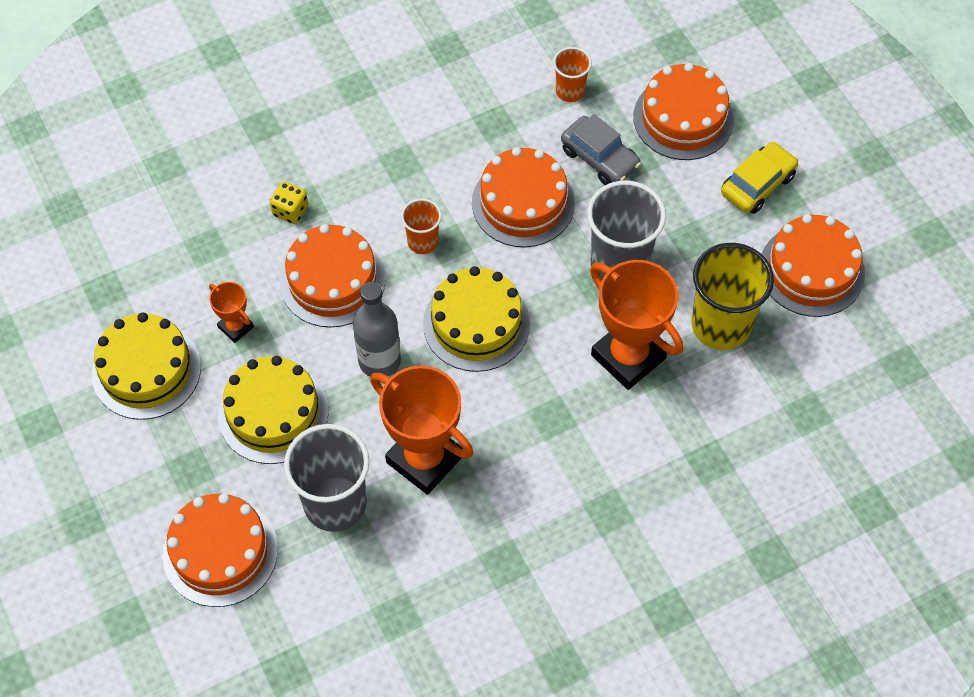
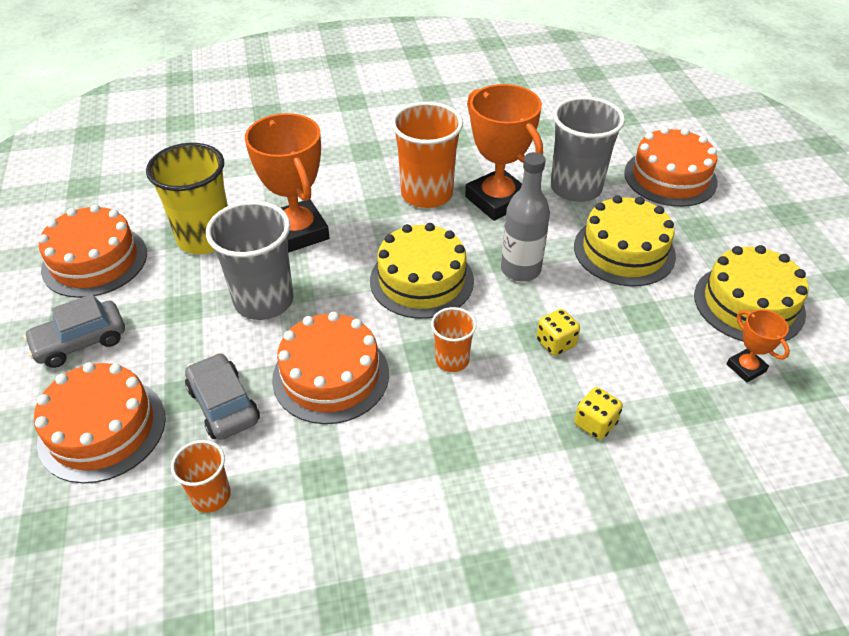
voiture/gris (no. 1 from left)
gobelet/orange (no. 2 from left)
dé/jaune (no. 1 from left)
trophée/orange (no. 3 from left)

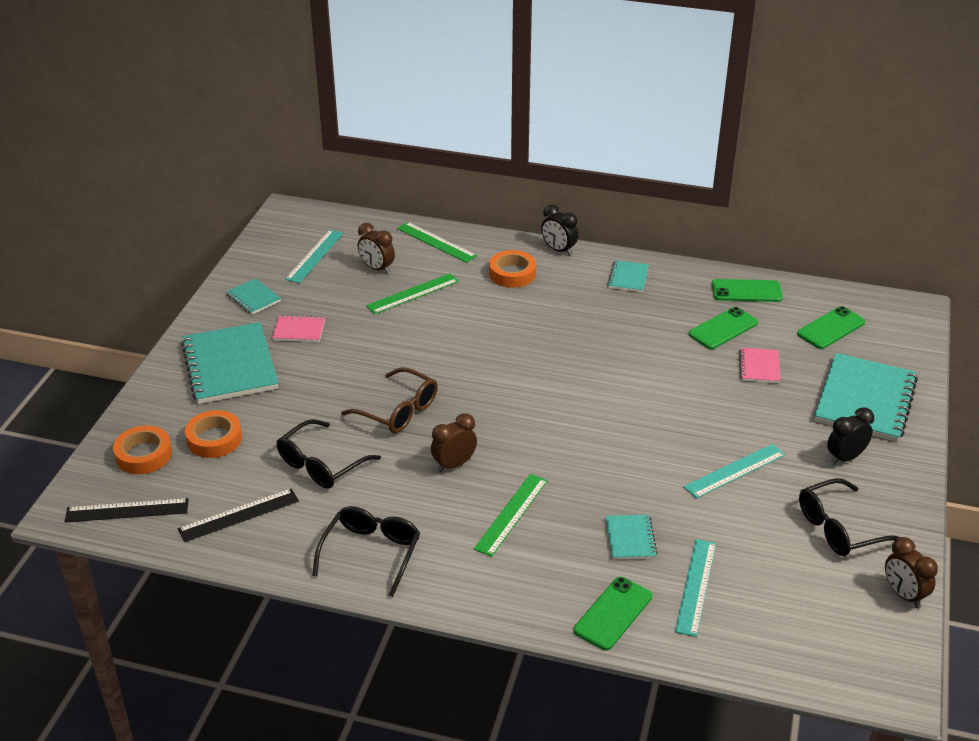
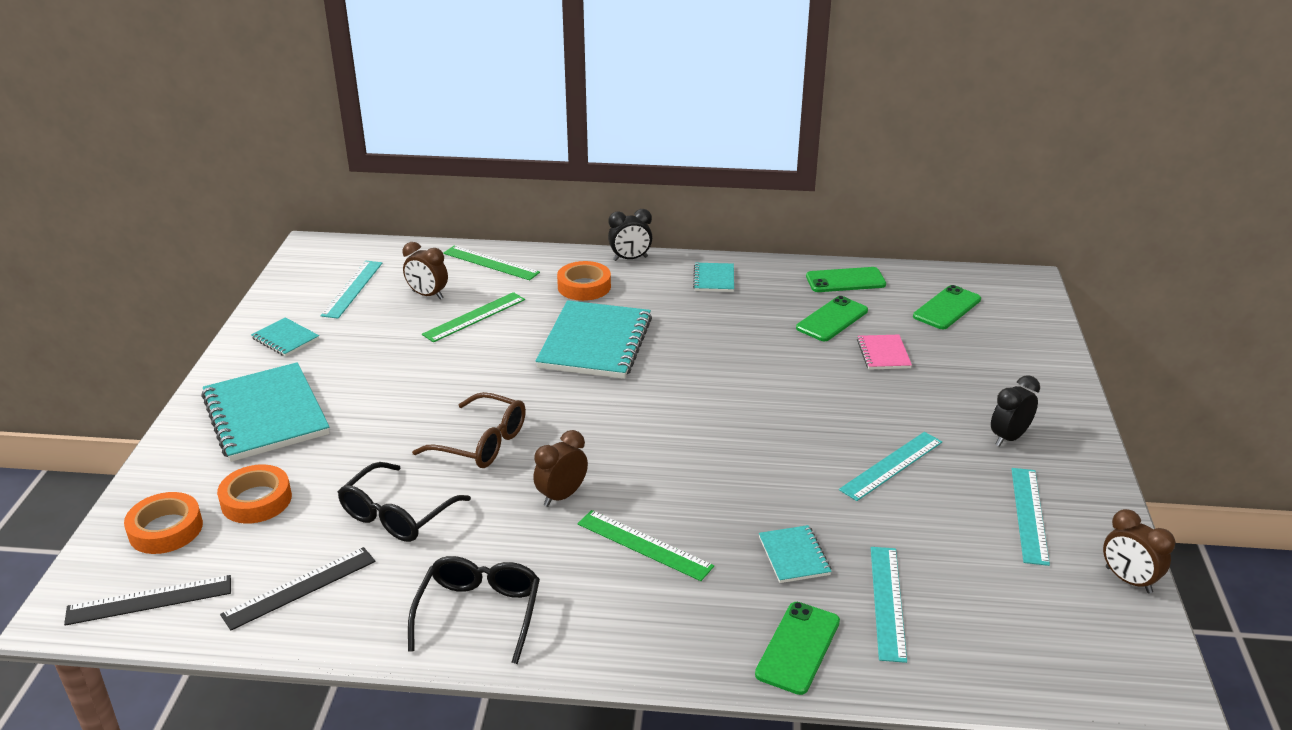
carnet/turquoise (no. 3 from left)
règle/vert (no. 3 from left)
réveil/noir (no. 1 from left)
règle/turquoise (no. 4 from left)
carnet/rose (no. 1 from left in the first image)

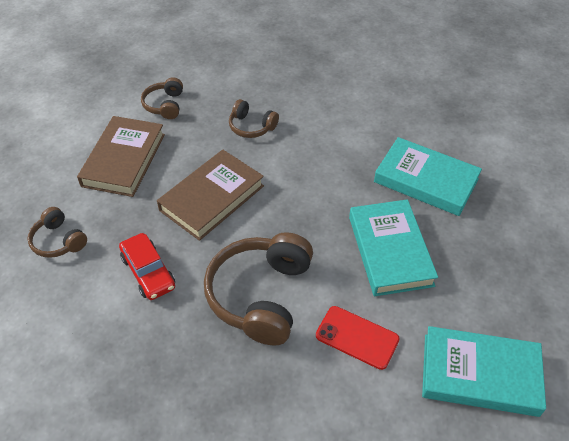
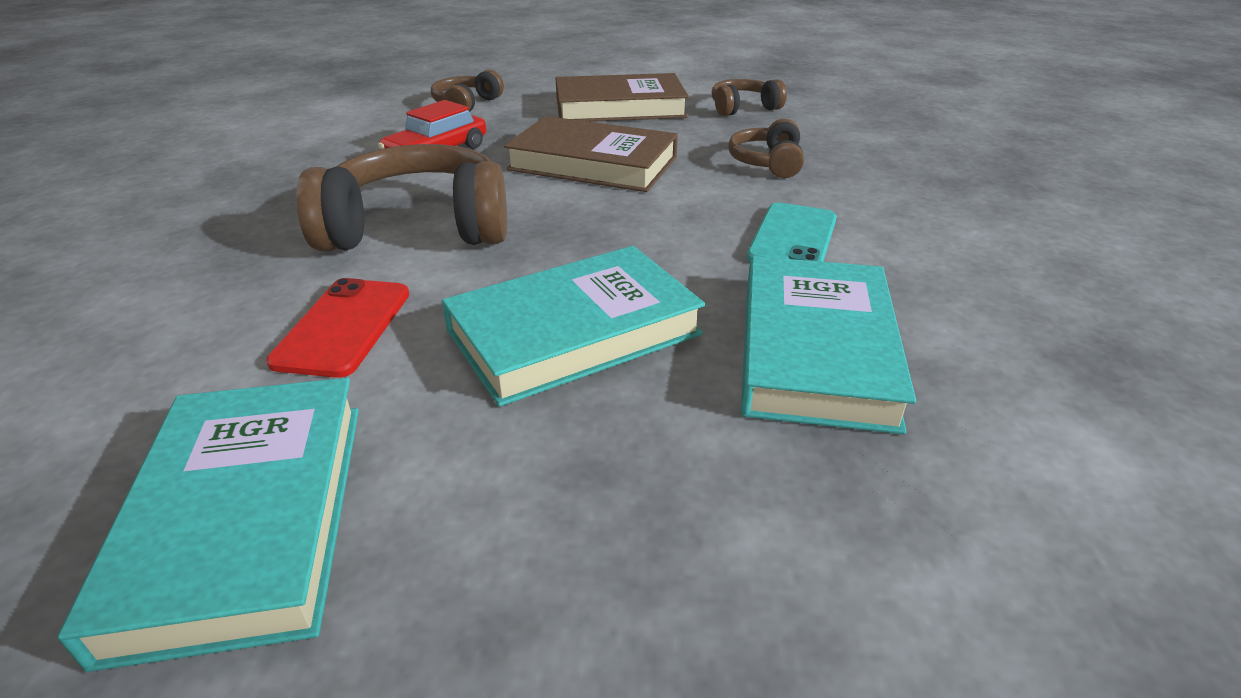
téléphone/turquoise

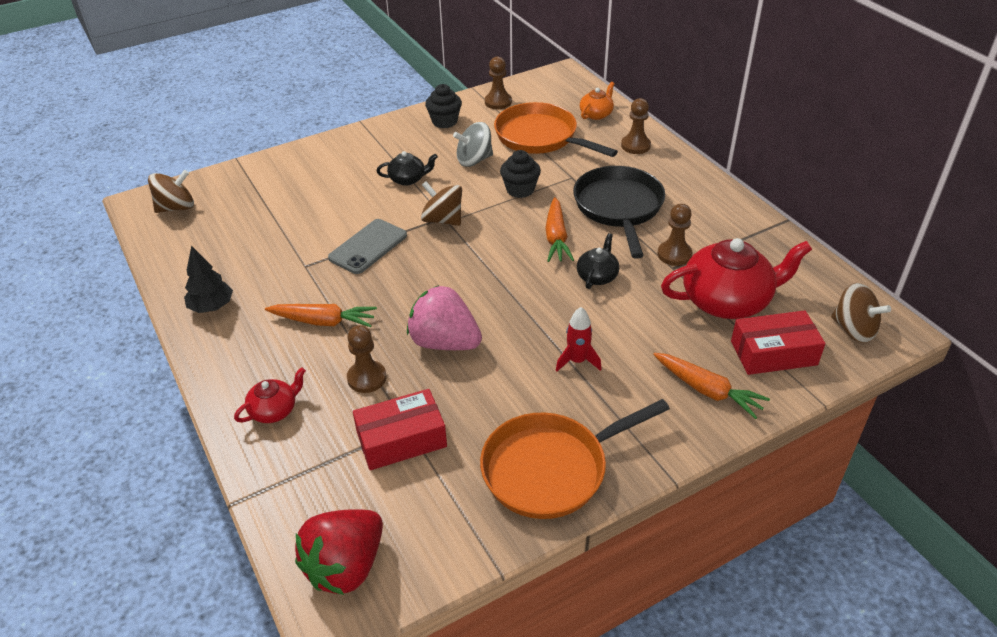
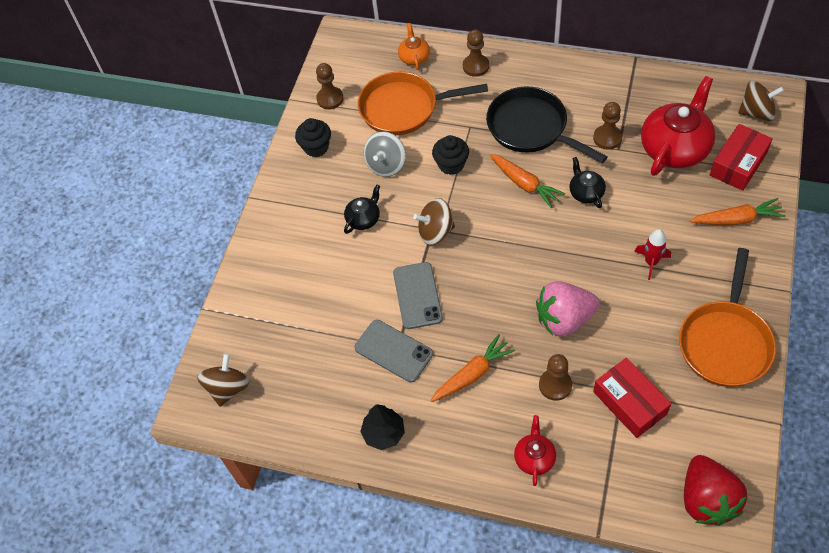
téléphone/gris (no. 1 from left)
boîte/rouge (no. 1 from left)

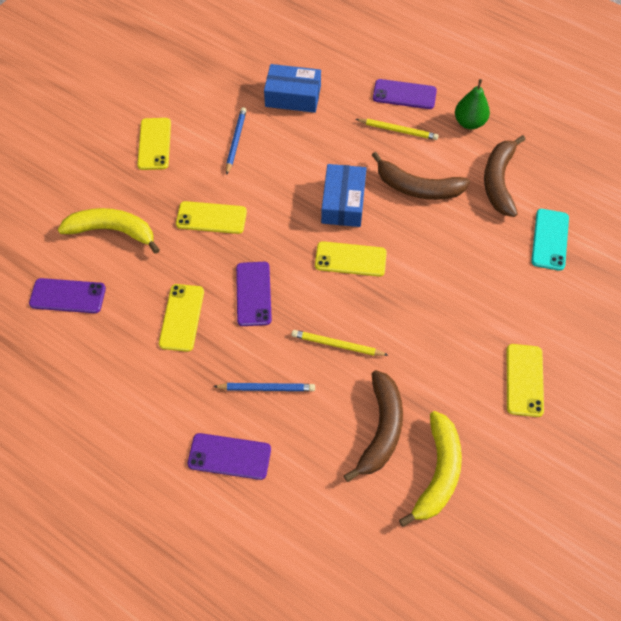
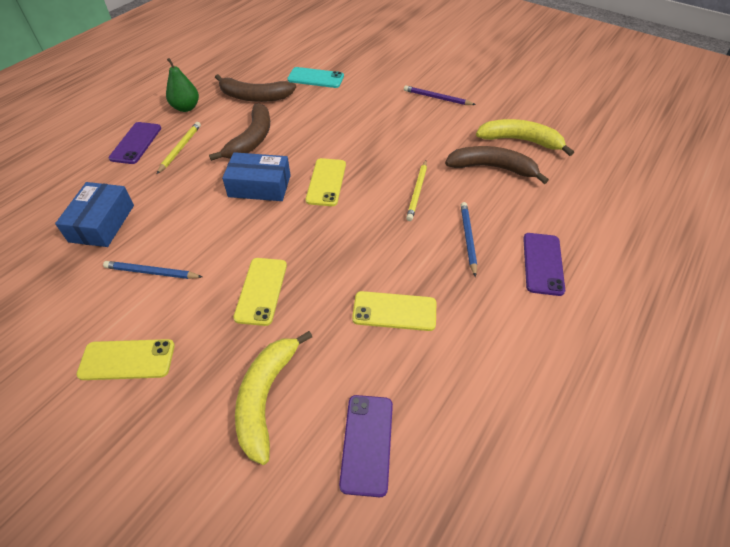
crayon/violet
téléphone/violet (no. 3 from left in the first image)

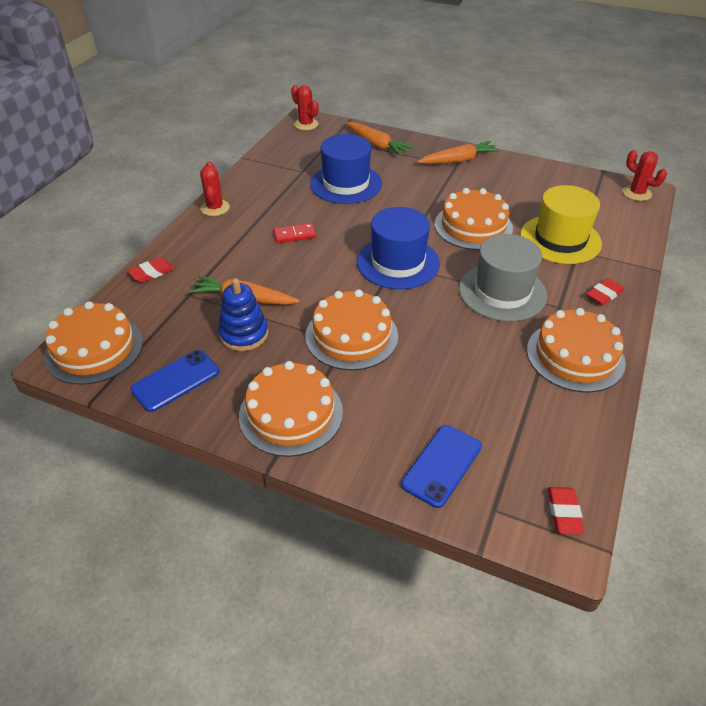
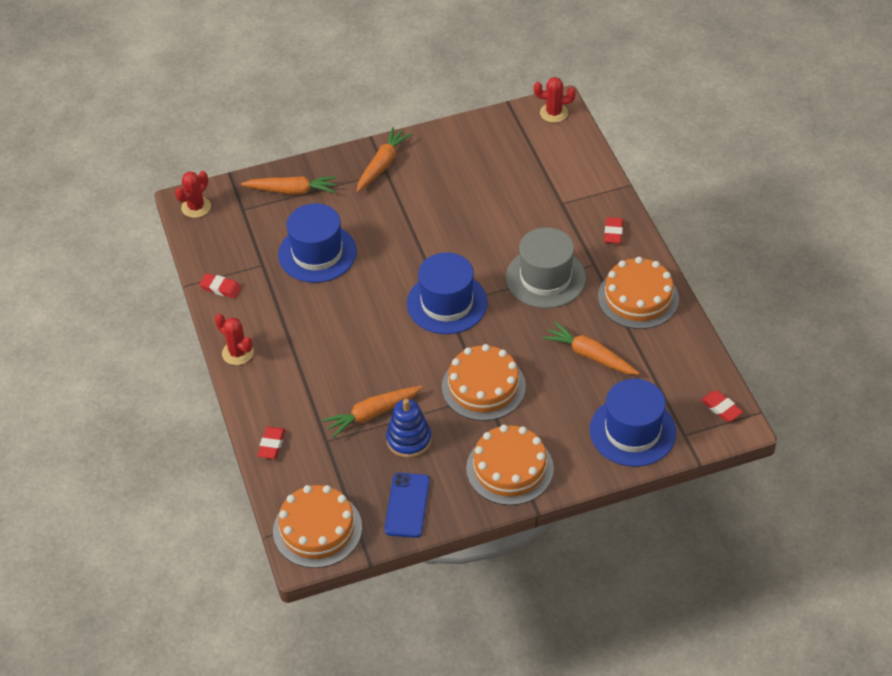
cactus/rouge (no. 1 from left)
gomme/rouge (no. 1 from left)
carotte/orange (no. 4 from left)
chapeau/bleu (no. 3 from left)
domino/rouge
gâteau/orange (no. 4 from left in the first image)
chapeau/jaune

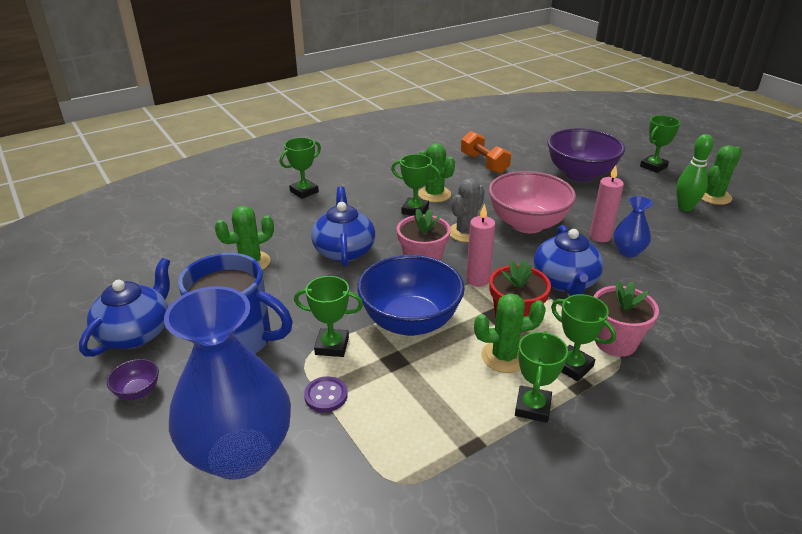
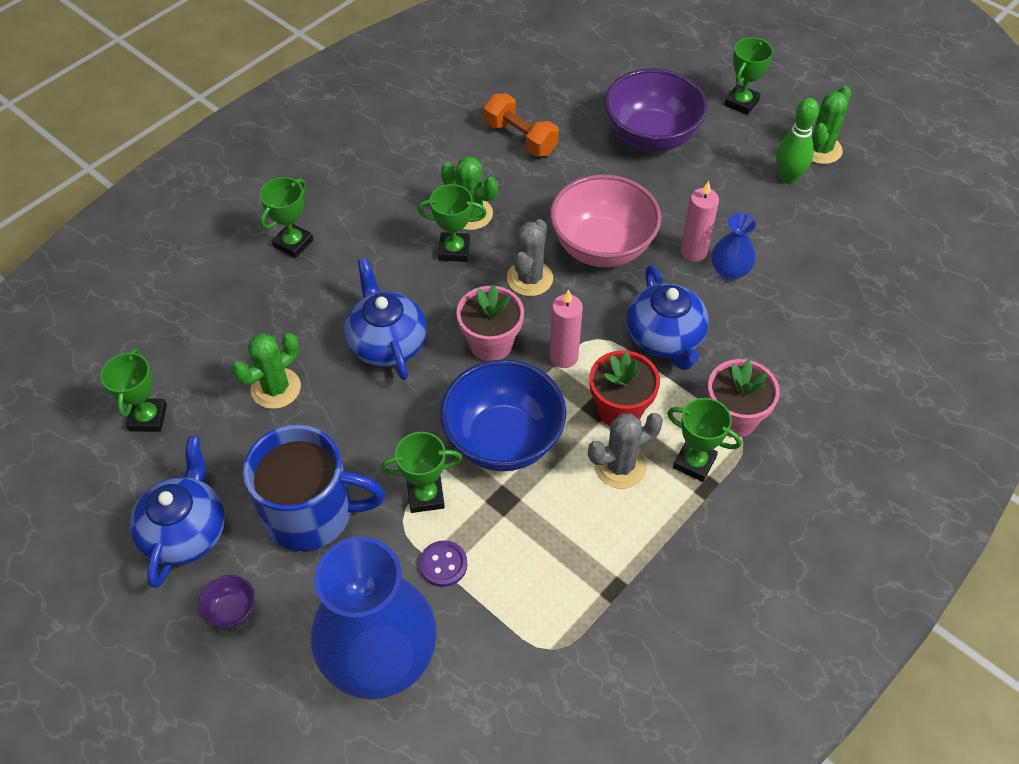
trophée/vert (no. 1 from left)
cactus/gris (no. 2 from left)

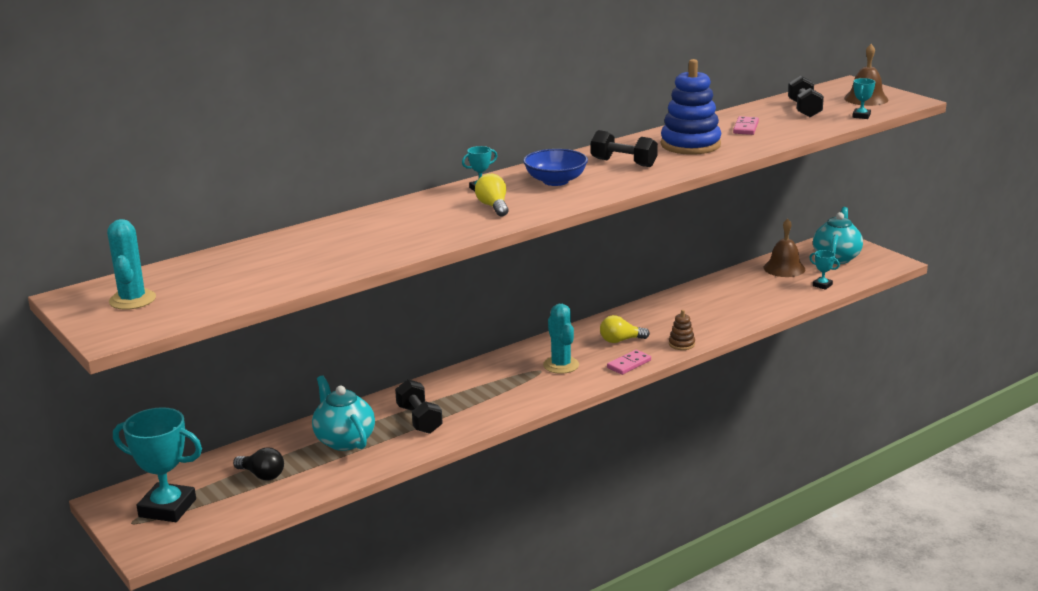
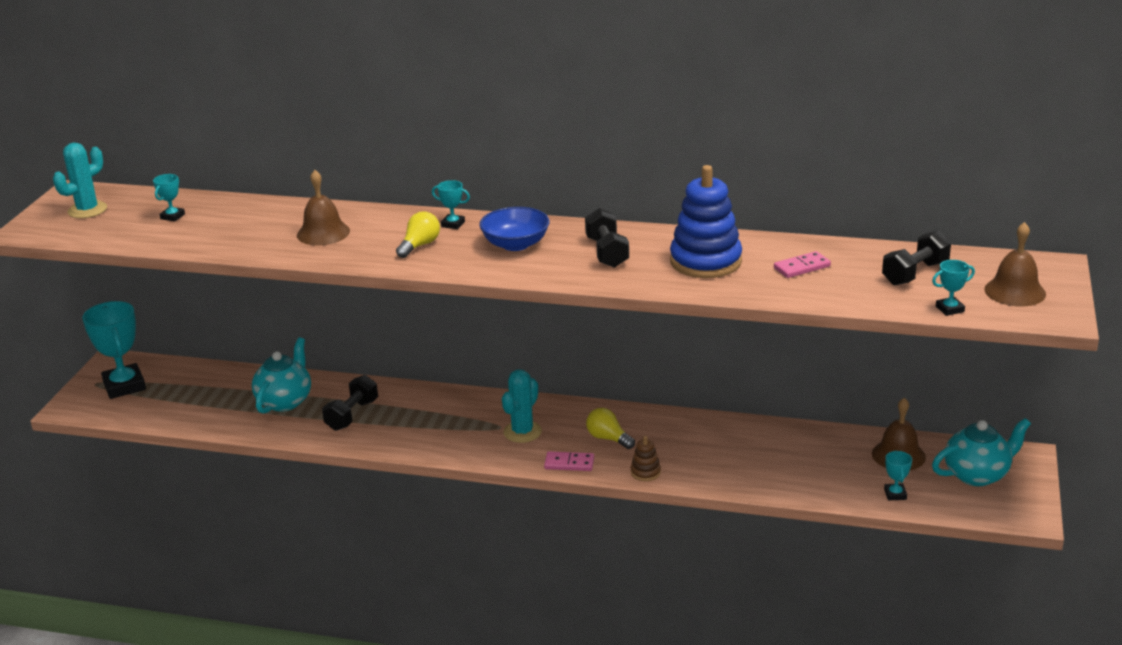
trophée/turquoise (no. 2 from left)
cloche/marron (no. 1 from left)
ampoule/noir

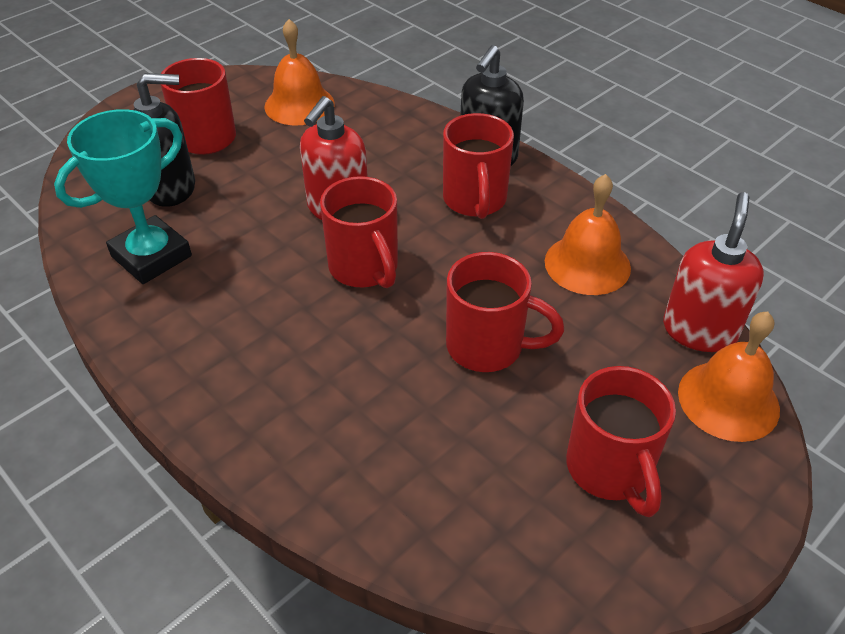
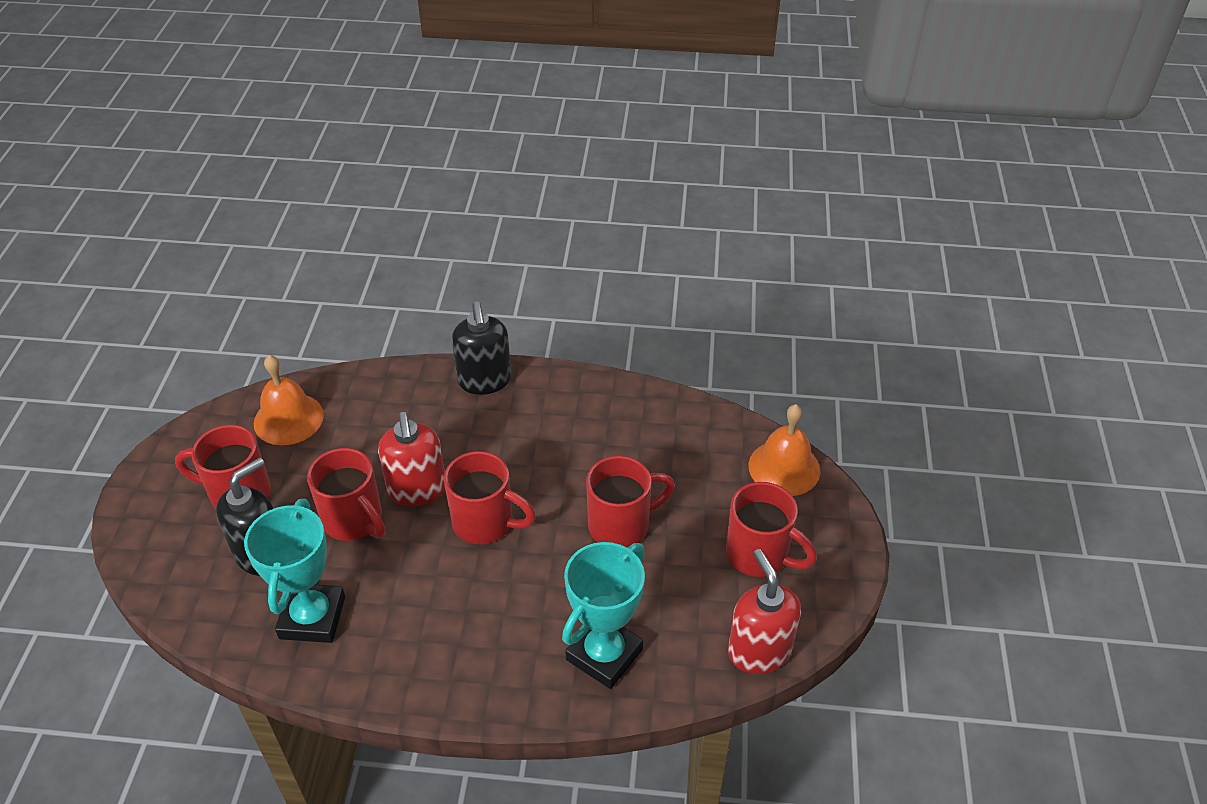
tasse/rouge (no. 2 from left)
trophée/turquoise (no. 2 from left)
distributeur de savon/rouge (no. 2 from left)
cloche/orange (no. 2 from left in the first image)

